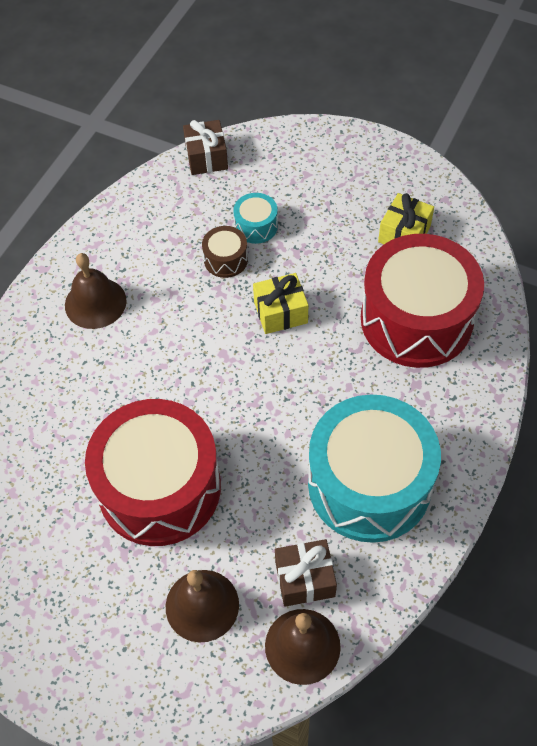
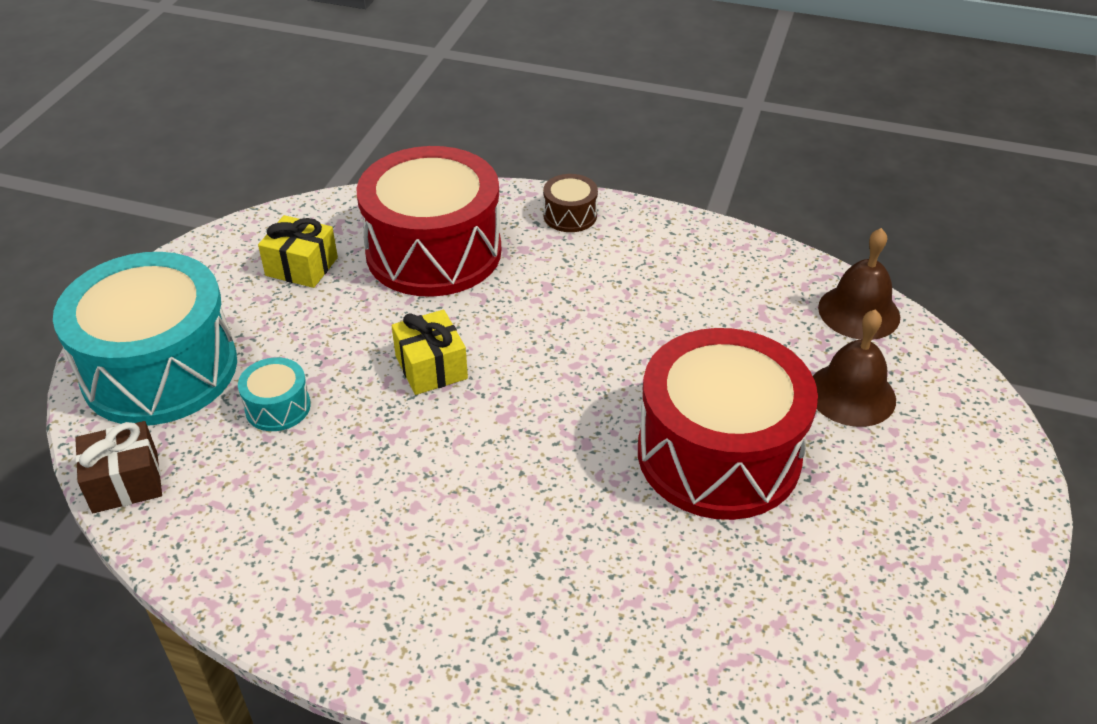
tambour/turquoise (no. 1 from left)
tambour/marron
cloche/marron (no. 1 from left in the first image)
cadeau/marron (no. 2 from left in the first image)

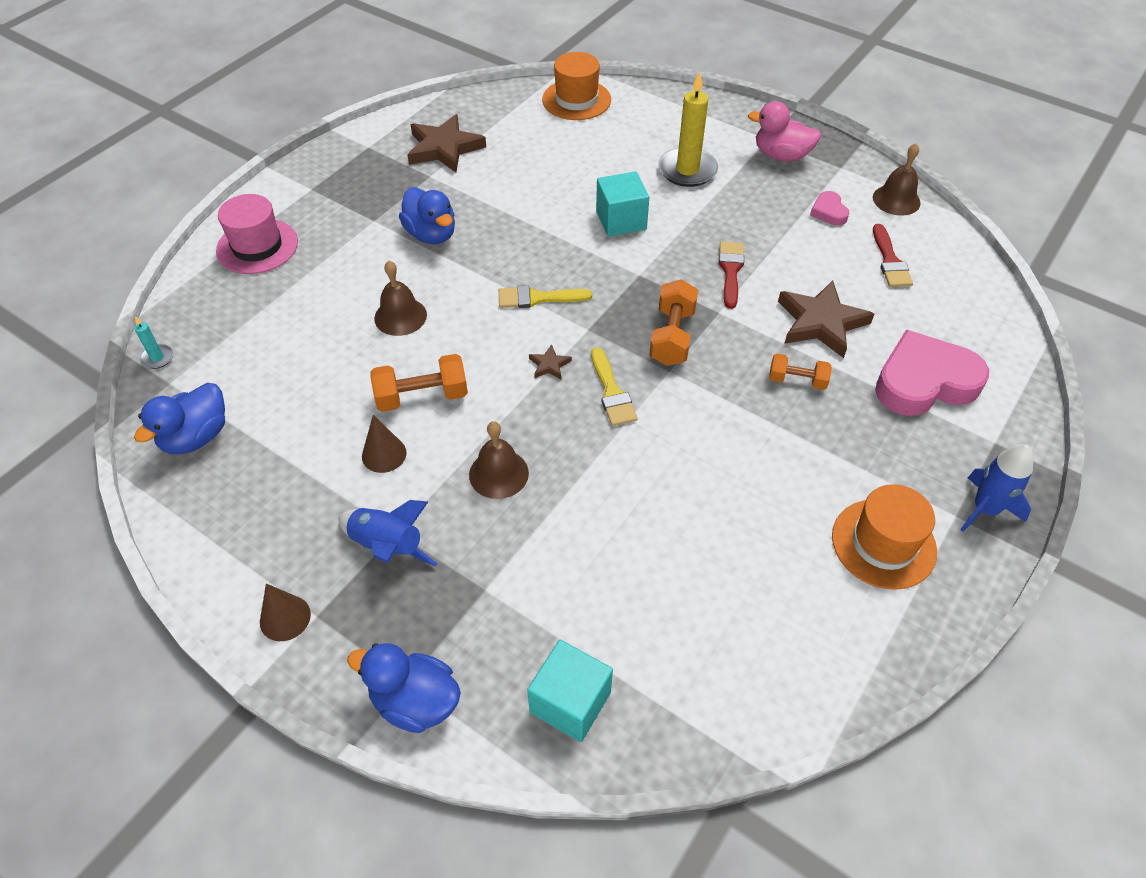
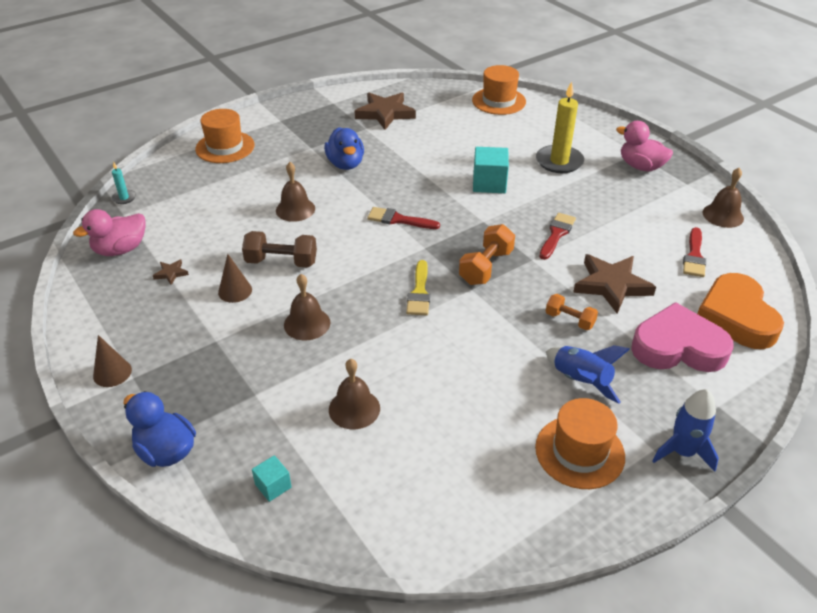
canard/rose (no. 1 from left)
étoile/marron (no. 1 from left)
chapeau/orange (no. 1 from left)
haltère/marron
cube/turquoise (no. 1 from left)
cloche/marron (no. 3 from left)
pinceau/rouge (no. 1 from left)
fusée/bleu (no. 1 from left)
cœur/orange
cœur/rose (no. 1 from left in the first image)

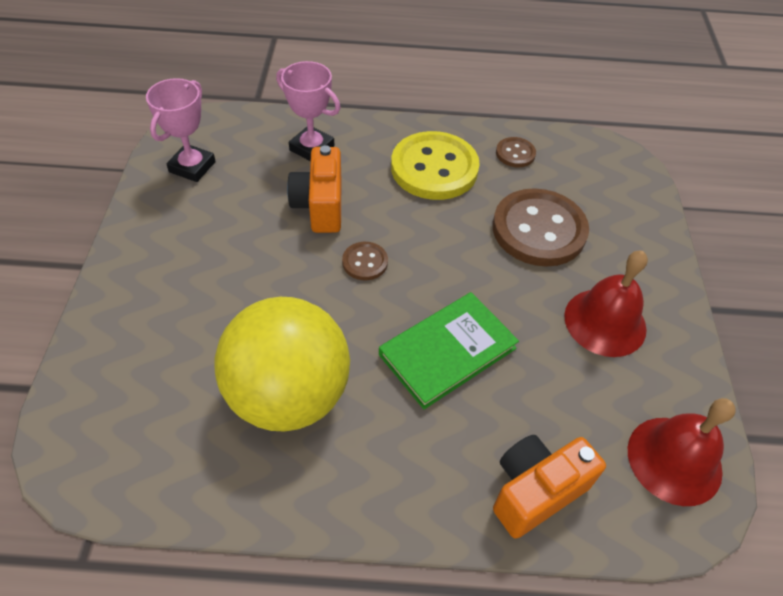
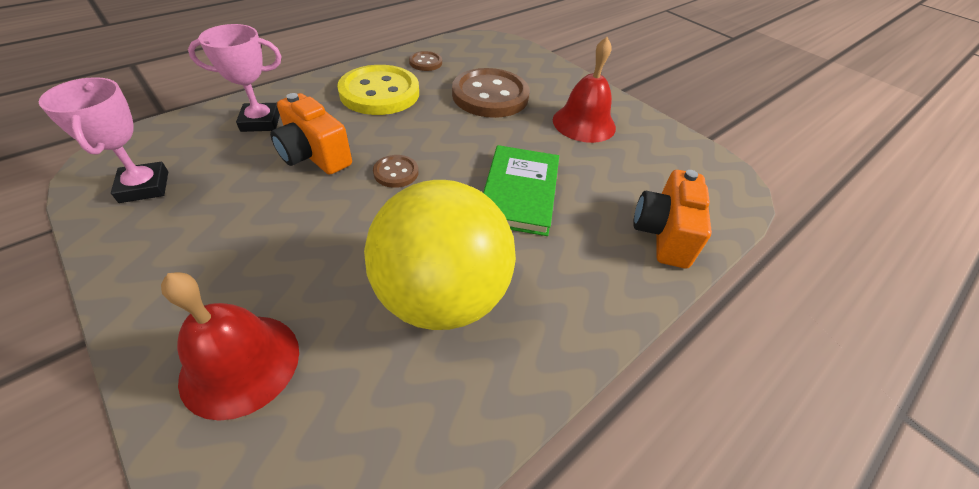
cloche/rouge (no. 1 from left)

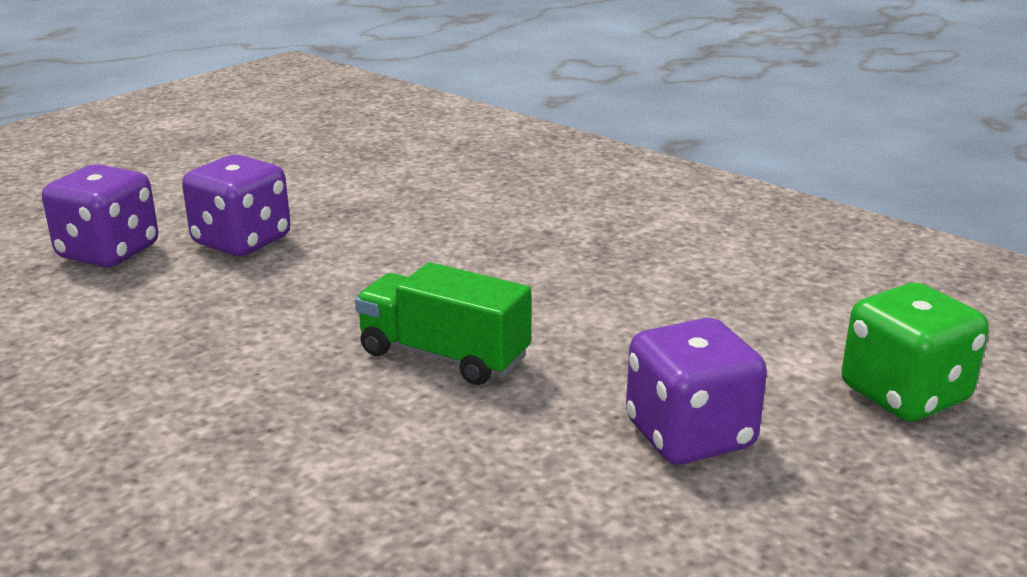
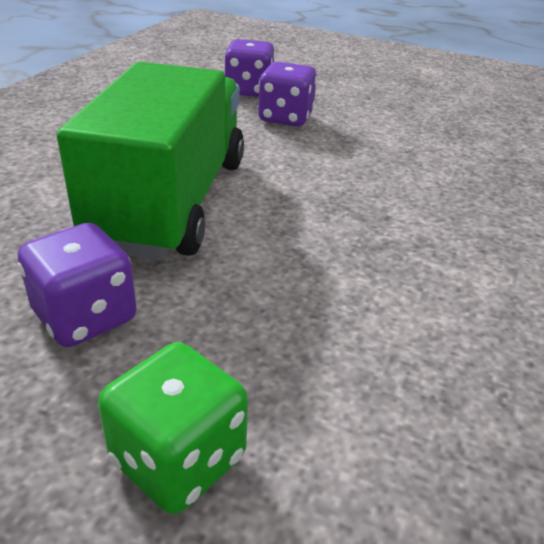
camion/vert

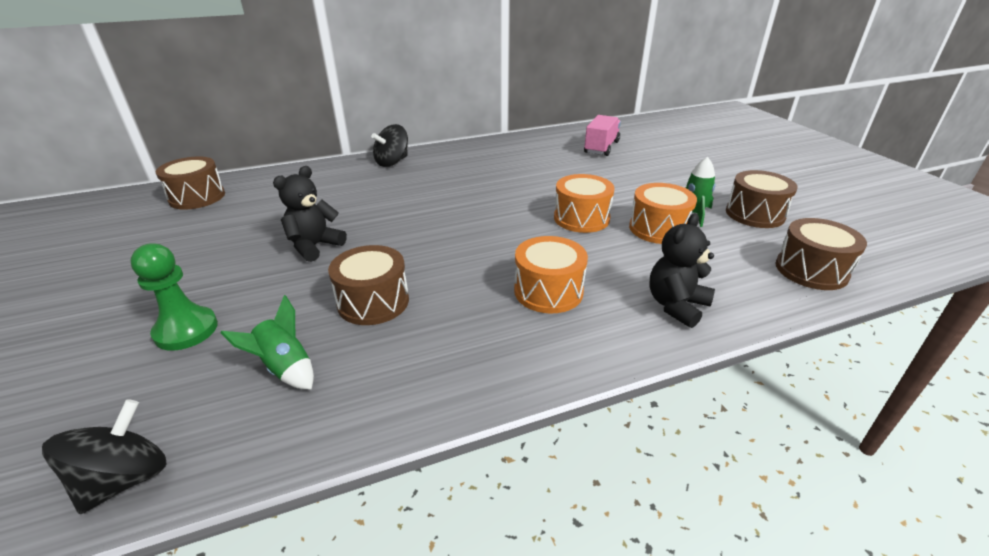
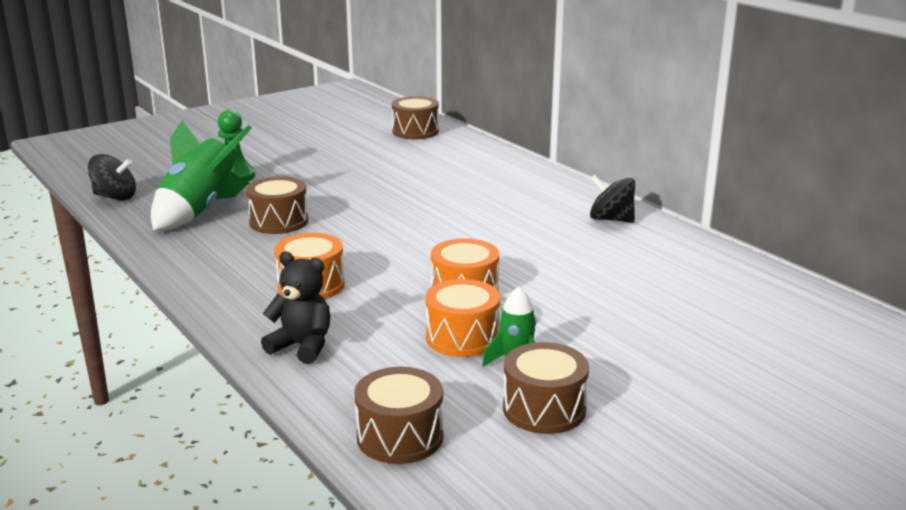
fusée/vert (no. 1 from left)
toupie/noir (no. 2 from left)
ours en peluche/noir (no. 1 from left in the first image)
camion/rose

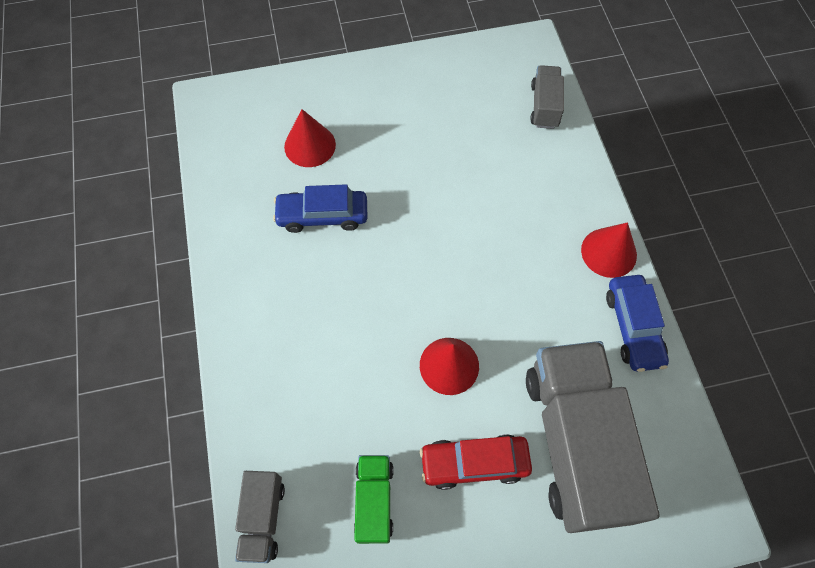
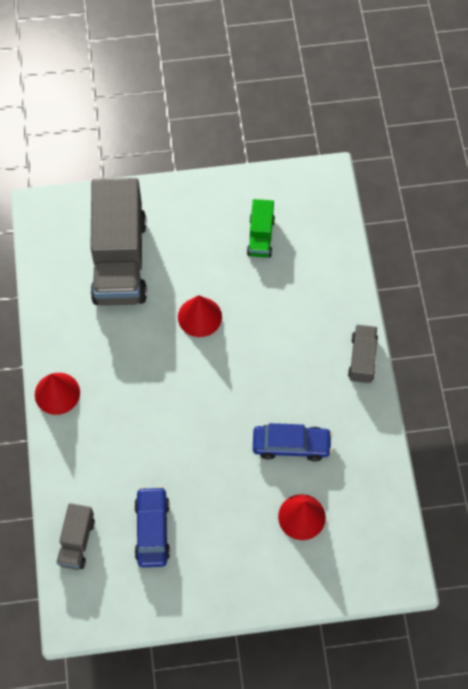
voiture/bleu (no. 1 from left)
camion/gris (no. 3 from left)
voiture/rouge

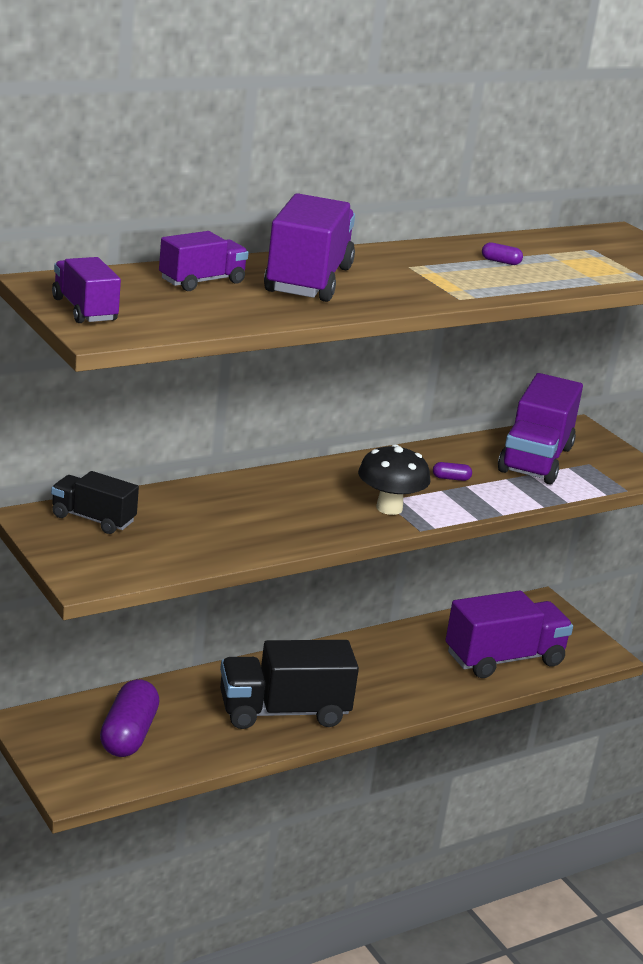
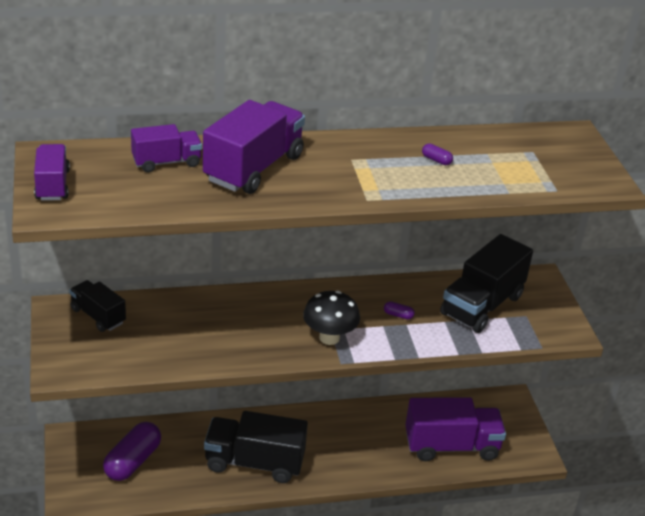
camion/noir (no. 3 from left)

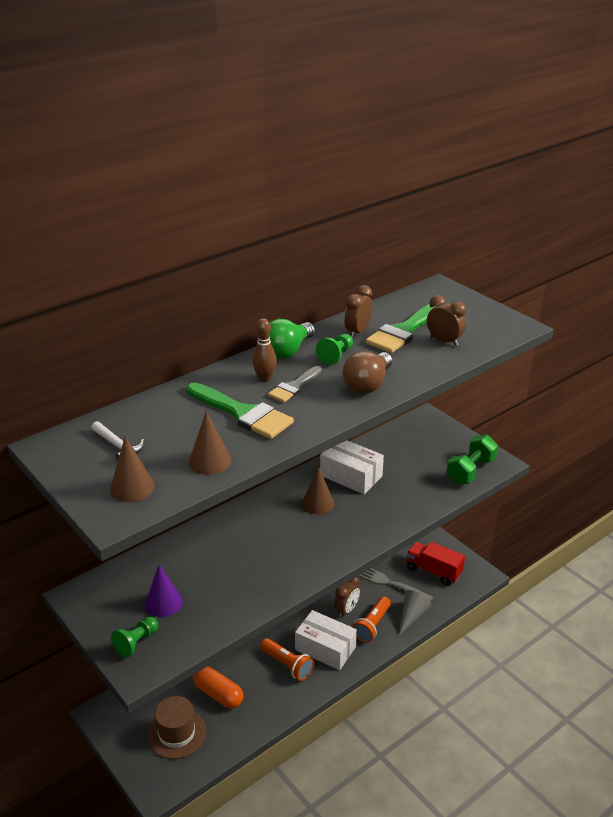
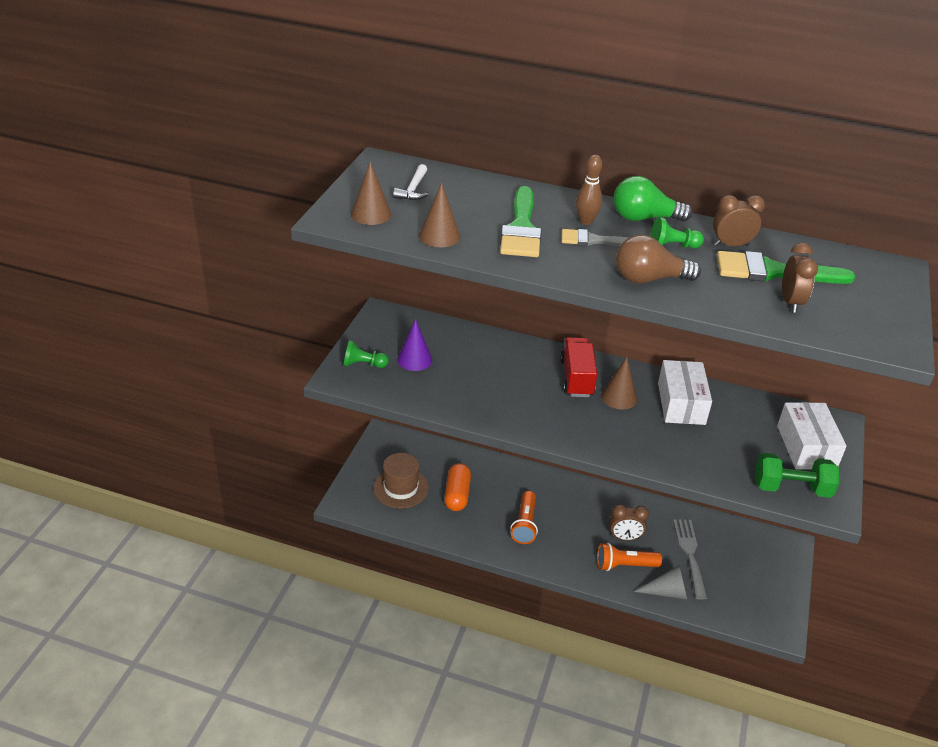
camion/rouge
boîte/blanc (no. 2 from left)

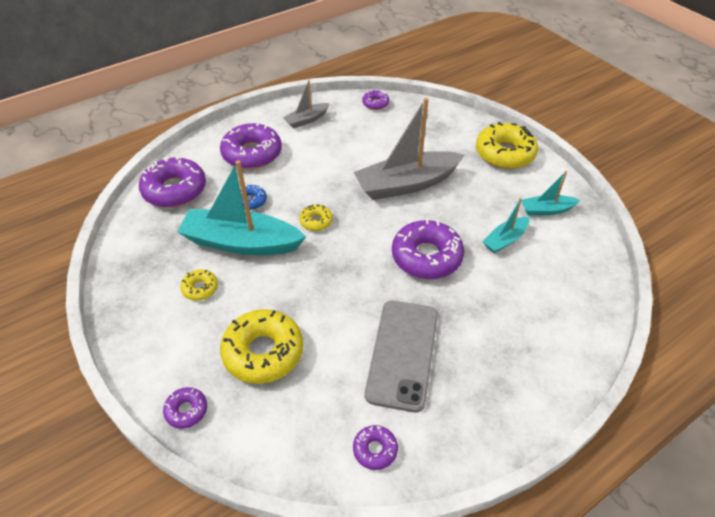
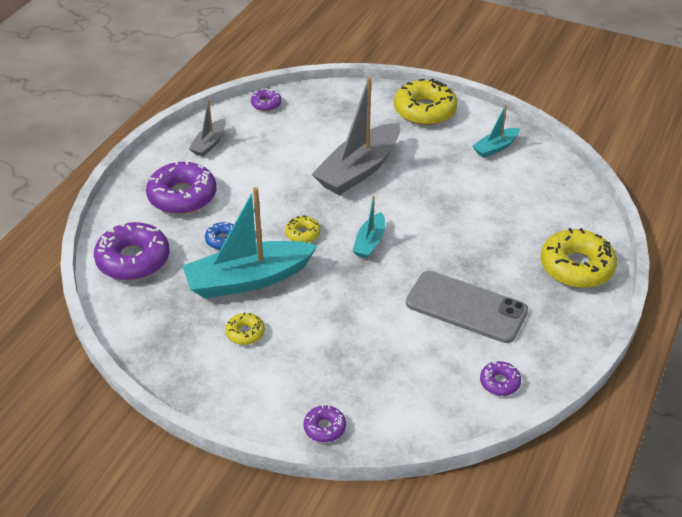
bateau/turquoise (no. 2 from left)
téléphone/gris
beignet/jaune (no. 4 from left)
beignet/violet (no. 6 from left in the first image)

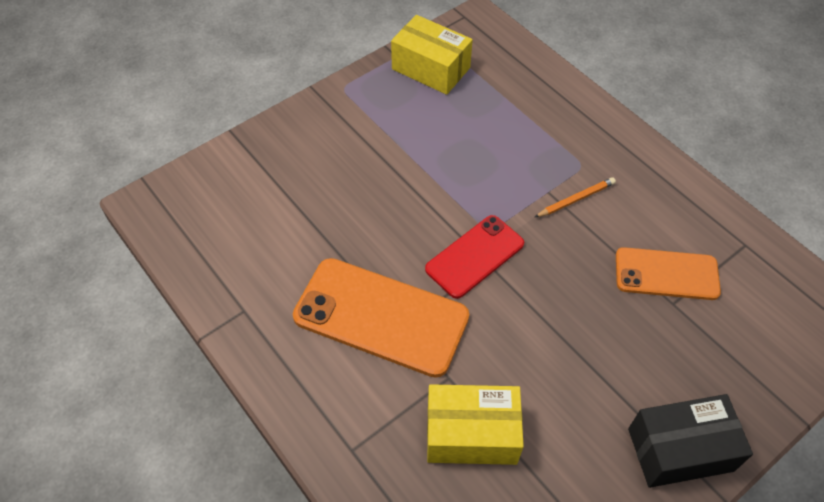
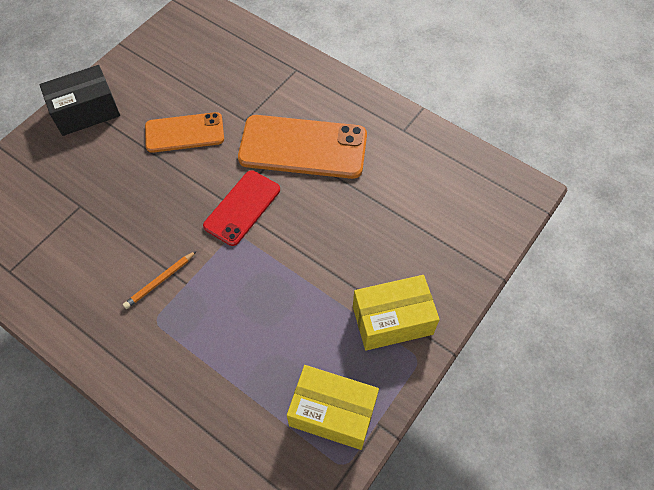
téléphone/orange (no. 1 from left)
boîte/jaune (no. 2 from left)

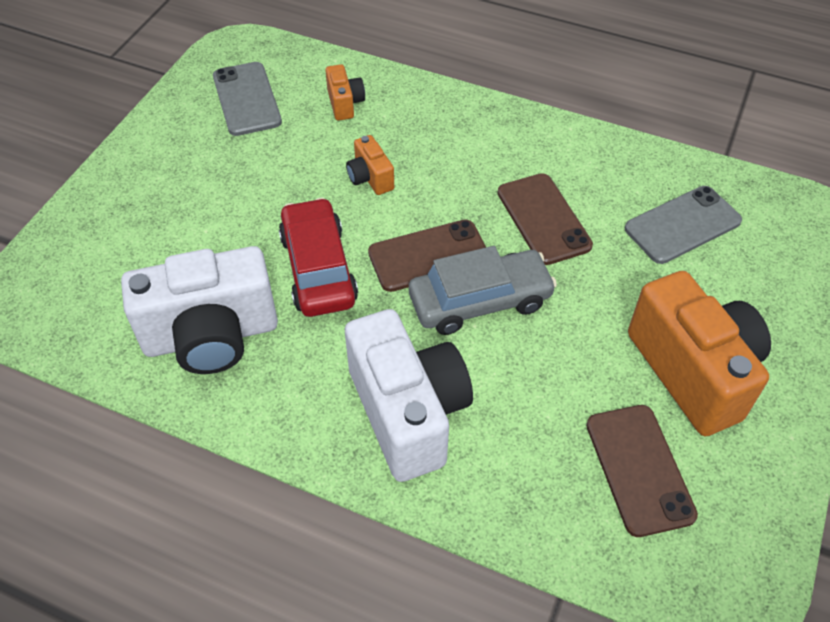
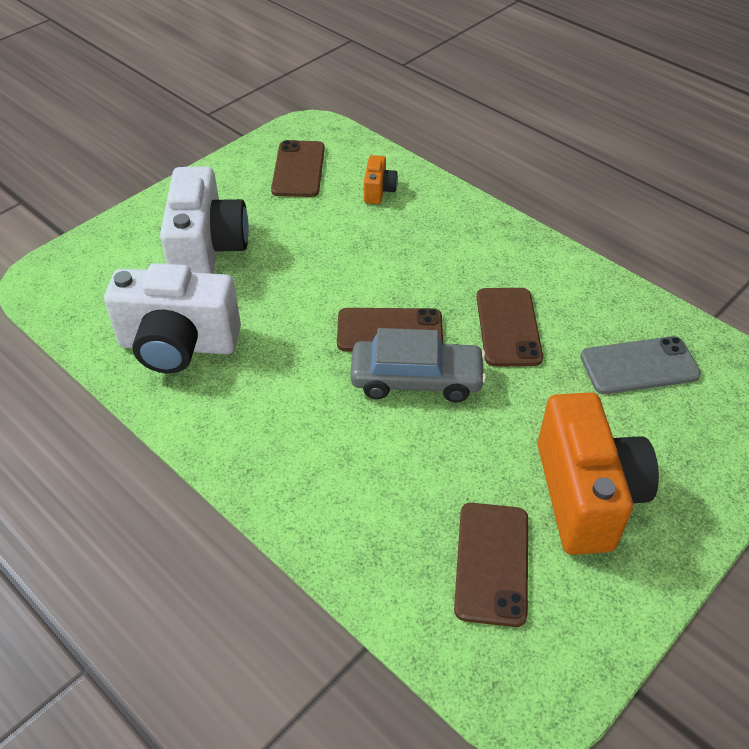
appareil photo/blanc (no. 2 from left)
téléphone/marron (no. 1 from left)
voiture/rouge
appareil photo/orange (no. 2 from left in the first image)

